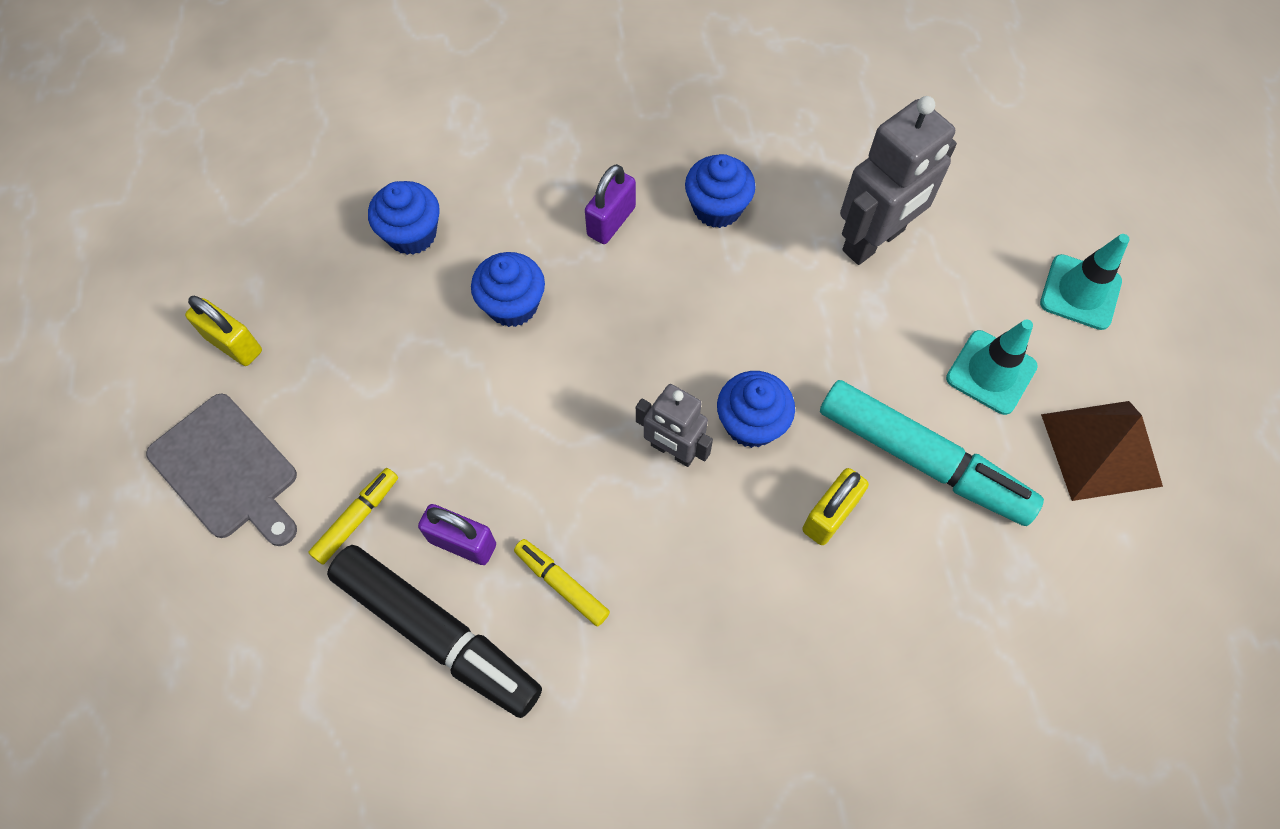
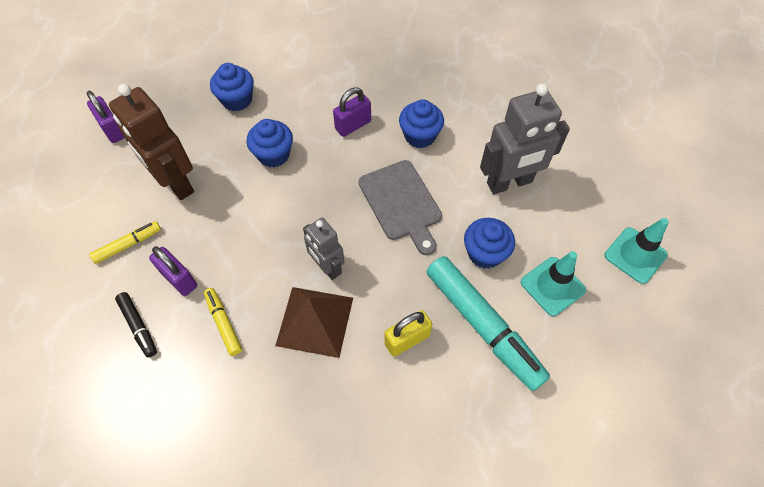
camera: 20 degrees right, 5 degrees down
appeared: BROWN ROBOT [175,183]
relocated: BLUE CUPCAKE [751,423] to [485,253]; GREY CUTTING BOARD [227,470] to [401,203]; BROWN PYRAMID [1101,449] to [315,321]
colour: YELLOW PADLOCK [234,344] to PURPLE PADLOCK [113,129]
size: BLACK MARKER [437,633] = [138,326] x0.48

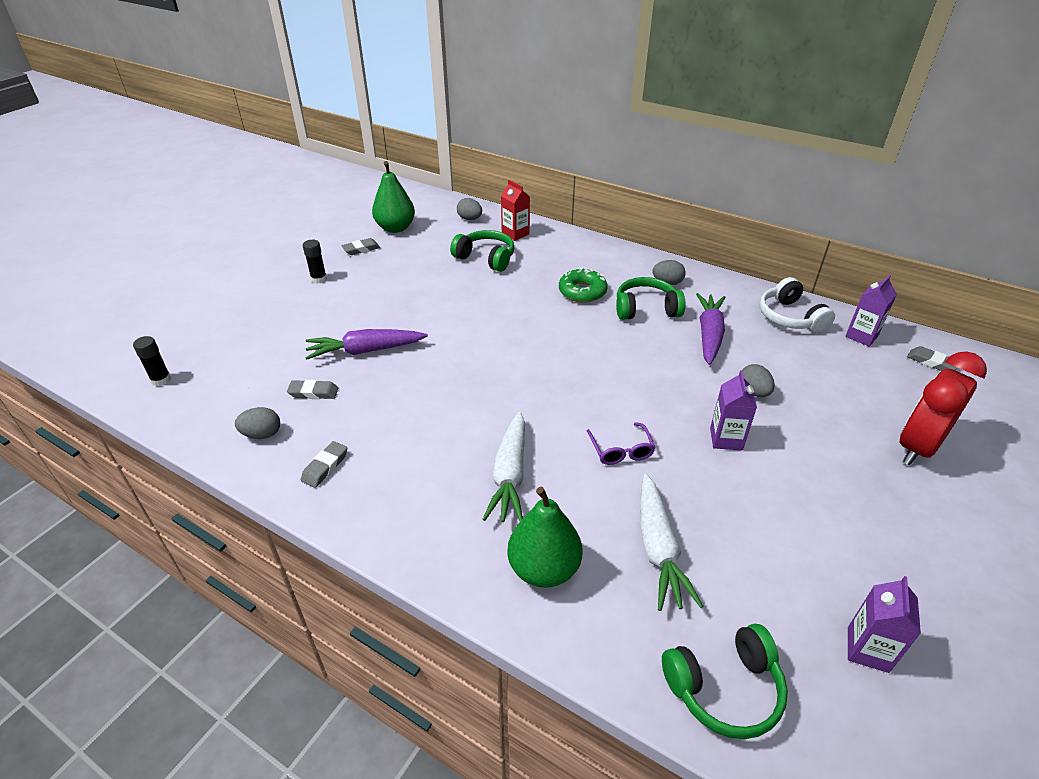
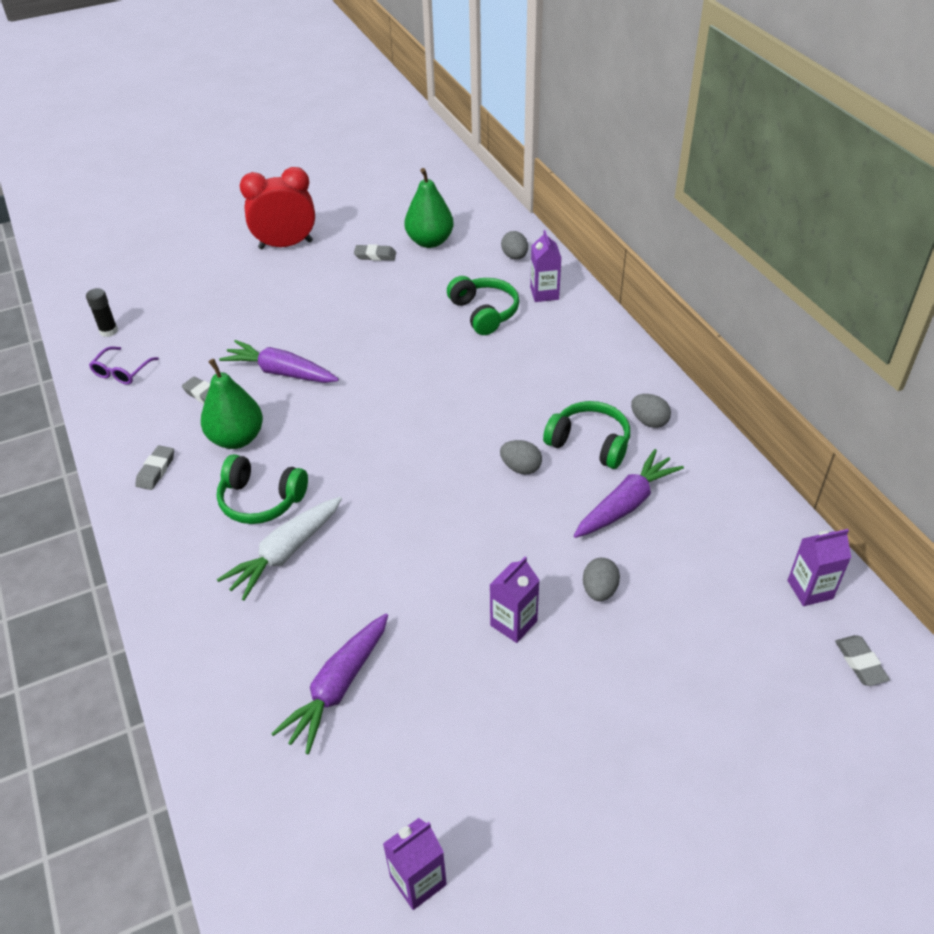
camera: 35 degrees right, 5 degrees up
missing: BLACK GLUE STICK [319,279]; GREEN DONUT [582,291]; WHITE HEADPHONES [790,317]
relocated: RED CLOCK [917,447] to [286,245]; GREY EGG [262,434] to [520,468]; PURPLE GLASSES [621,450] to [122,372]; GREEN PEAR [544,569] to [237,438]; GREEN HEADPHONES [724,688] to [261,500]
colour: RED CARTON [515,234] to PURPLE CARTON [544,293]; WHITE CARROT [658,549] to PURPLE CARROT [338,688]
spun: GREY ERASER [325,467] = [156,470] 45 degrees counterclockwise

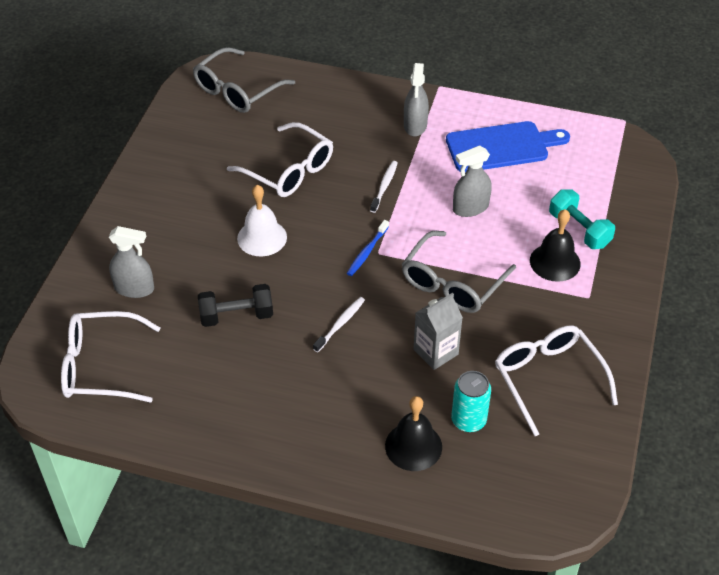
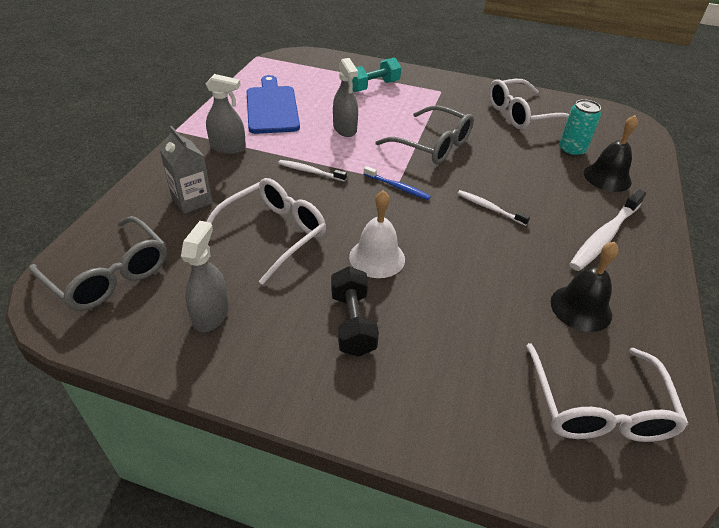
camera: 90 degrees left, 5 degrees down
appeared: WHITE TOOTHBRUSH [604,236]
relocated: BLACK BELL [555,262] to [581,308]; GREY SPRAY BOTTLE [134,288] to [211,314]; BLACK DUMBBELL [236,316] to [352,323]; GREY CARTON [435,352] to [192,200]

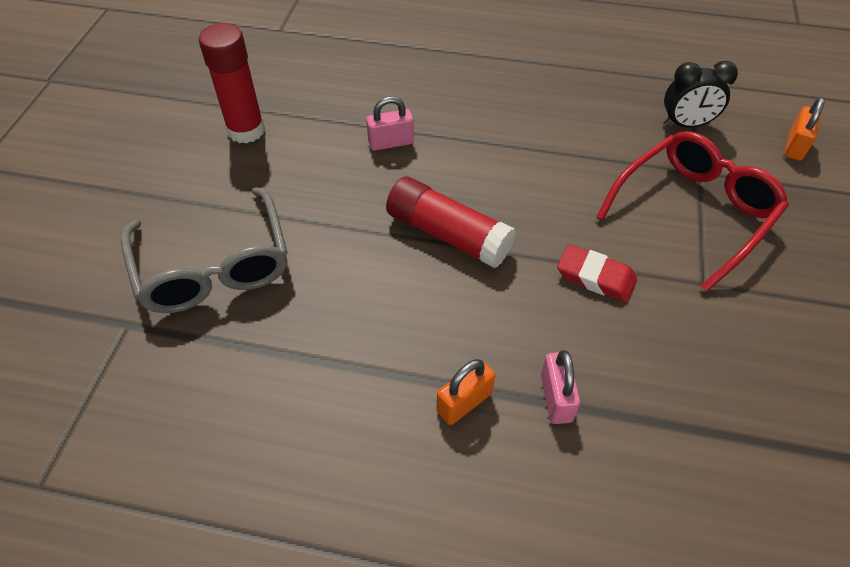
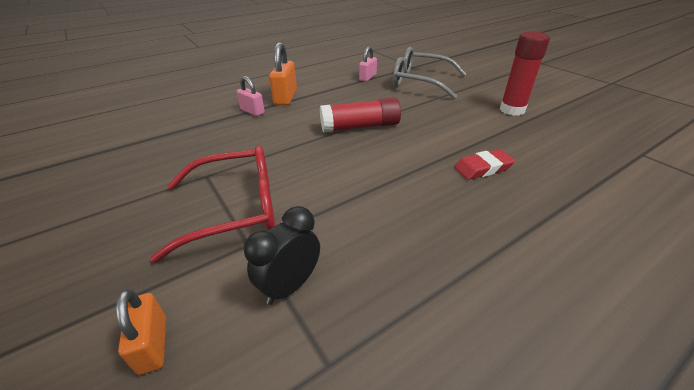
camera: 135 degrees right, 15 degrees down
relocated: PINK PADLOCK [391,143] to [367,77]; RED ERASER [595,277] to [483,168]
spun: RED GLASSES [693,212] = [234,209] 105 degrees counterclockwise
size: ORANGE PADLOCK [464,402] = [285,97] x1.57

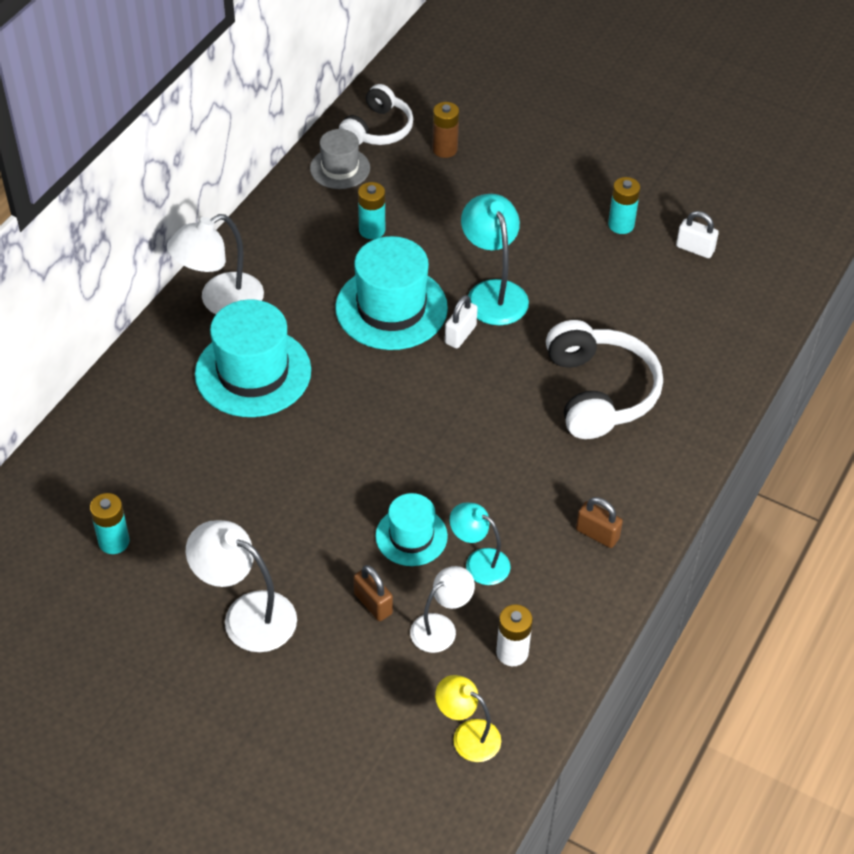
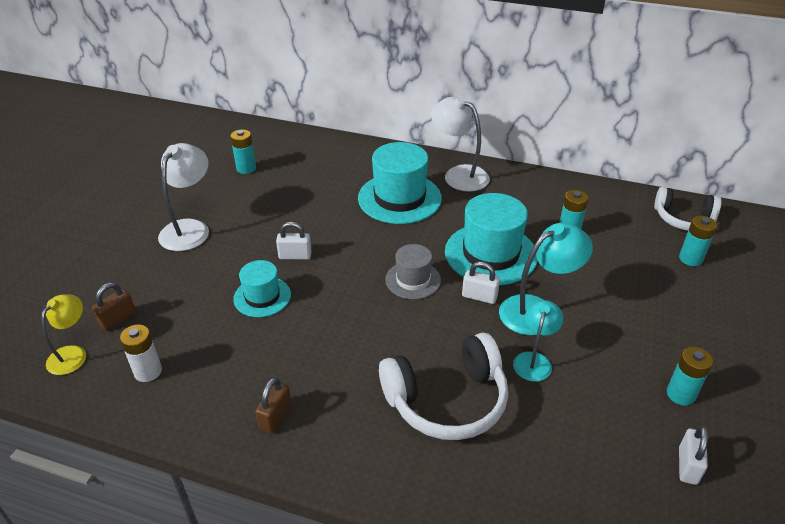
camera: 80 degrees right, 10 degrees down
missing: WHITE LAMP [441,627]
appeared: WHITE PADLOCK [295,256]
relocated: GREY HAT [340,168] to [413,280]; TURQUOISE LAMP [479,562] to [534,360]; BROWN PADLOCK [373,604] to [118,319]
colour: BROWN BATTERY [445,149] to TURQUOISE BATTERY [690,259]

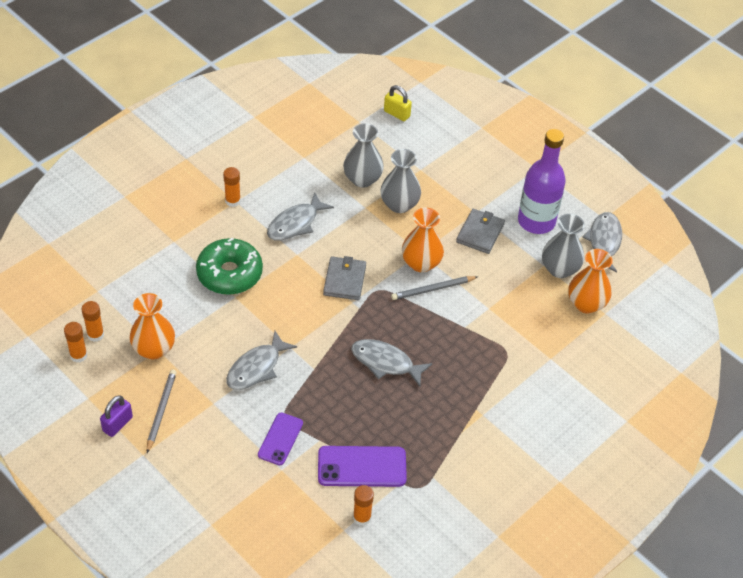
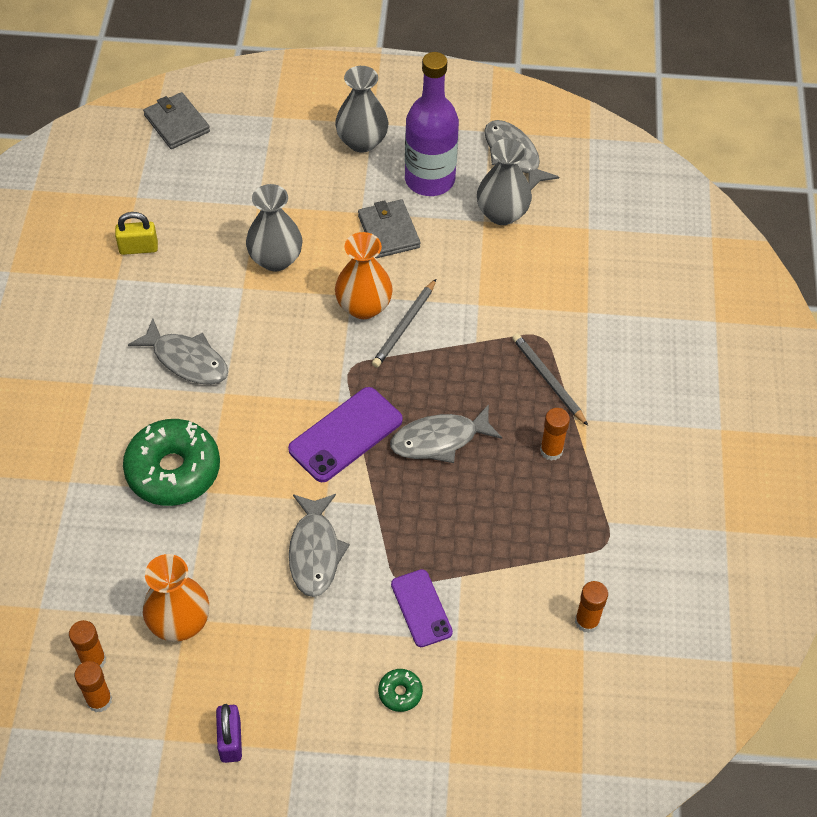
camera: 40 degrees left, 5 degrees up
missing: ORANGE VASE [586,304]
appeared: GREEN DONUT [400,693]
relocated: YELLOW PADLOCK [397,114] to [138,248]; GREY VASE [362,179] to [362,141]; ORANGE GLUE STICK [233,201] to [551,450]; GREY WALLET [344,280] to [177,123]; GREY PENCIL [161,411] to [548,380]; PURPLE PHONE [362,467] to [346,435]
spun: GREY FISH [295,224] = [187,360] 60 degrees counterclockwise

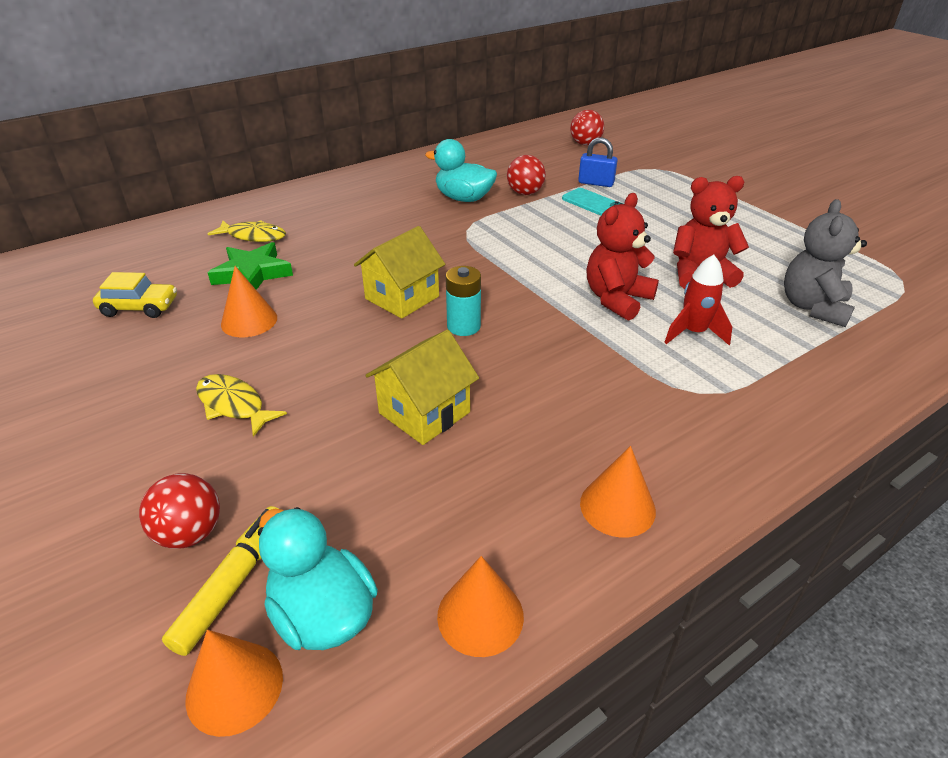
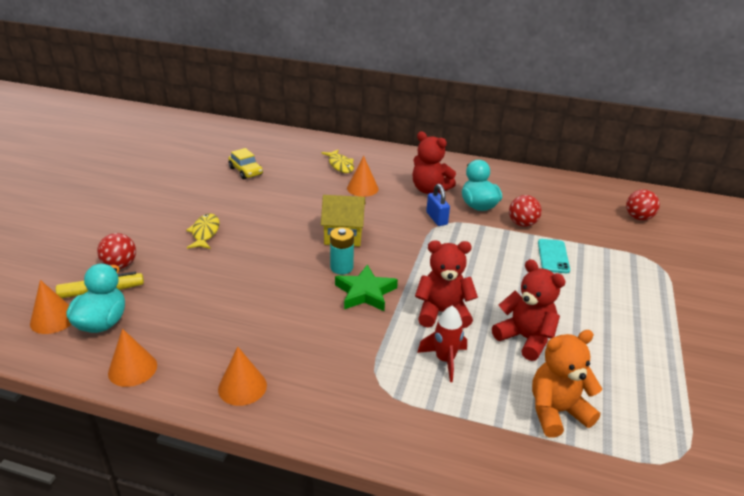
camera: 50 degrees right, 5 degrees down
missing: YELLOW HOUSE [424,412]
appeared: RED TEDDY BEAR [429,189]
relocated: BLUE PADLOCK [596,183] to [436,218]; GREEN STAR [252,273] to [365,293]; ORANGE CONE [249,321] to [362,188]
colour: GREY TEDDY BEAR [813,307] to ORANGE TEDDY BEAR [556,412]

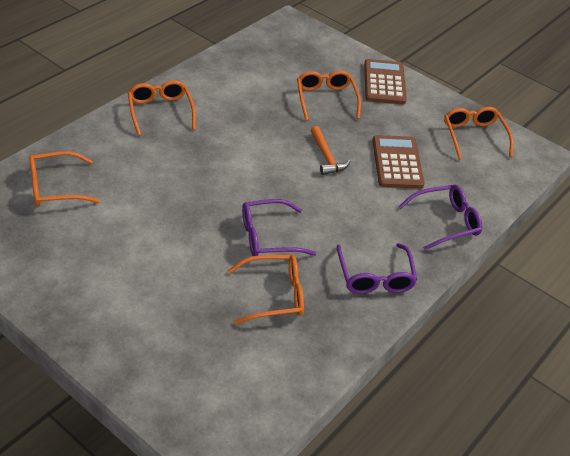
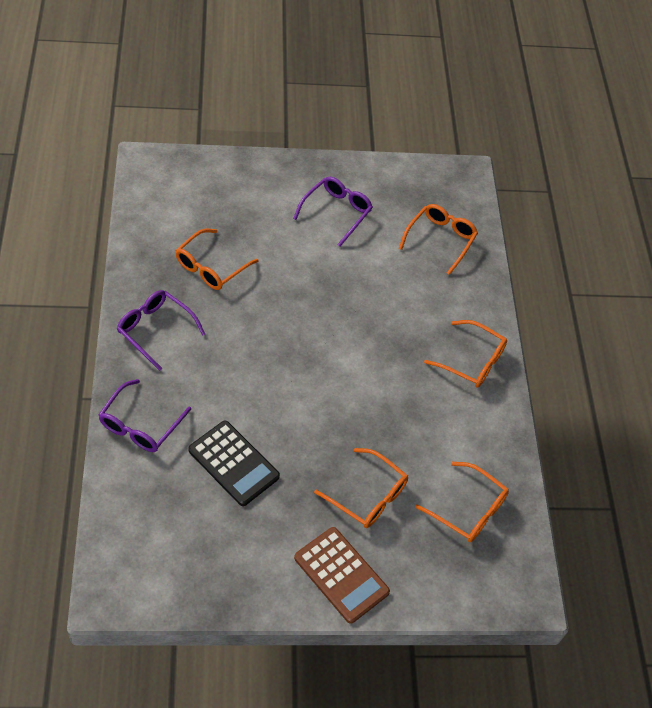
camera: 135 degrees right, 10 degrees up
missing: ORANGE HAMMER [326,157]
relocated: ORANGE GLASSES [474,137] to [468,509]; PURPLE GLASSES [269,237] to [336,213]
colour: BROWN CALCULATOR [397,162] to BLACK CALCULATOR [233,463]

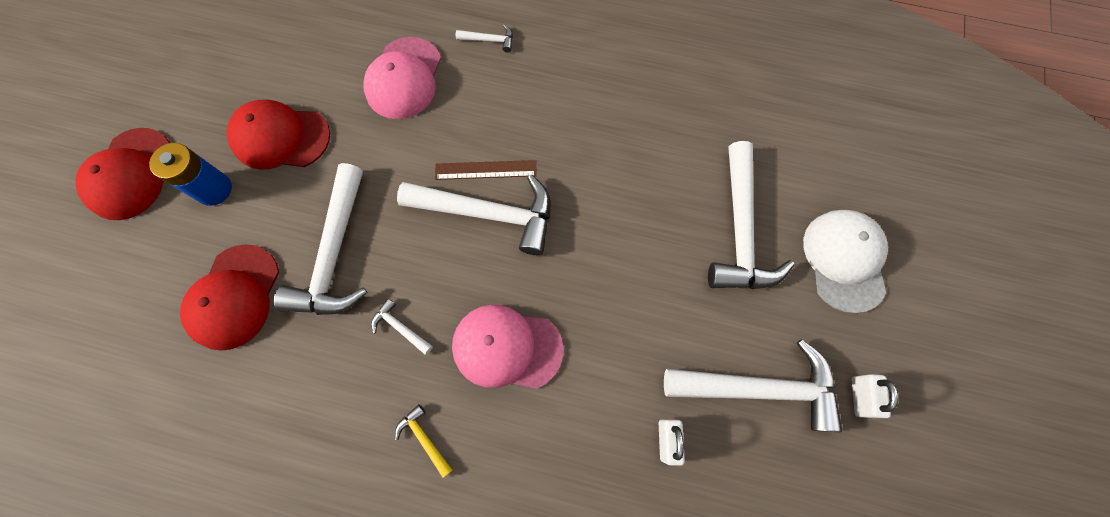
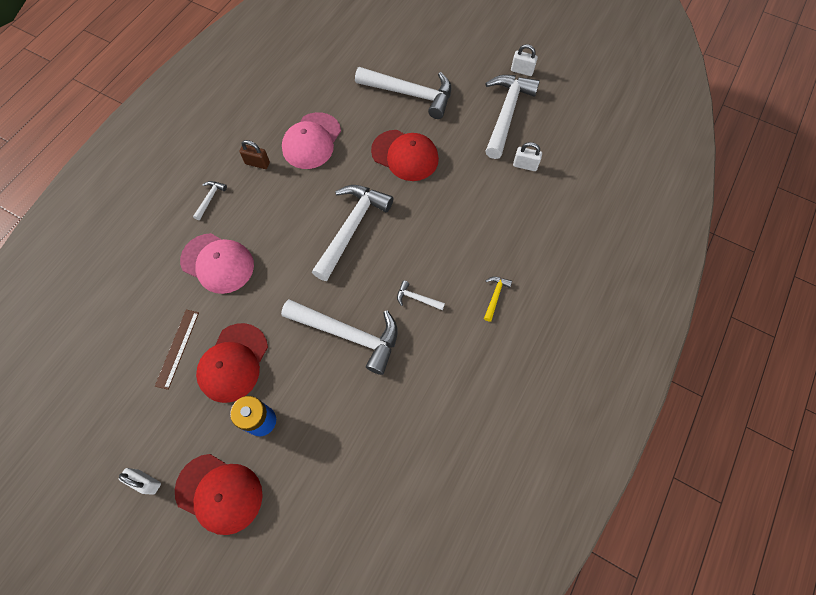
camera: 75 degrees left, 5 degrees down
missing: WHITE CAP [844,260]
appeared: BROWN PADLOCK [257,163]; WHITE PADLOCK [146,482]
relocated: BROWN RULER [486,170] to [177,348]; RED CAP [234,297] to [405,155]; PINK CAP [506,347] to [311,141]
spun: WHITE HAMMER [400,327] = [417,298] 60 degrees clockwise; YELLOW HAMMER [424,439] = [495,296] 135 degrees clockwise

